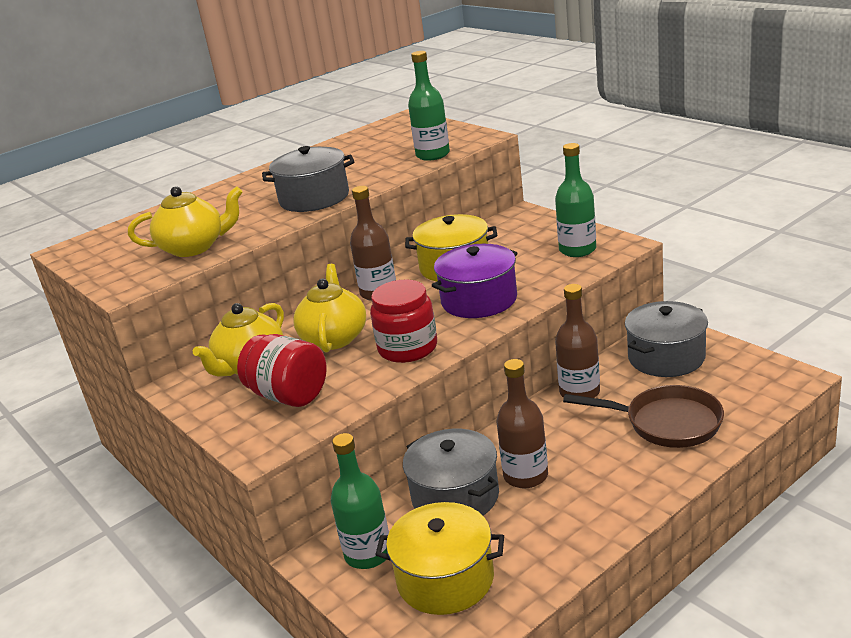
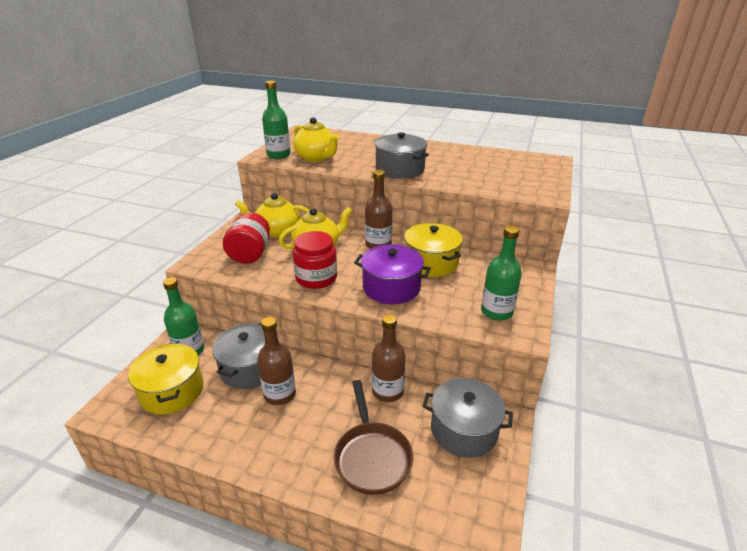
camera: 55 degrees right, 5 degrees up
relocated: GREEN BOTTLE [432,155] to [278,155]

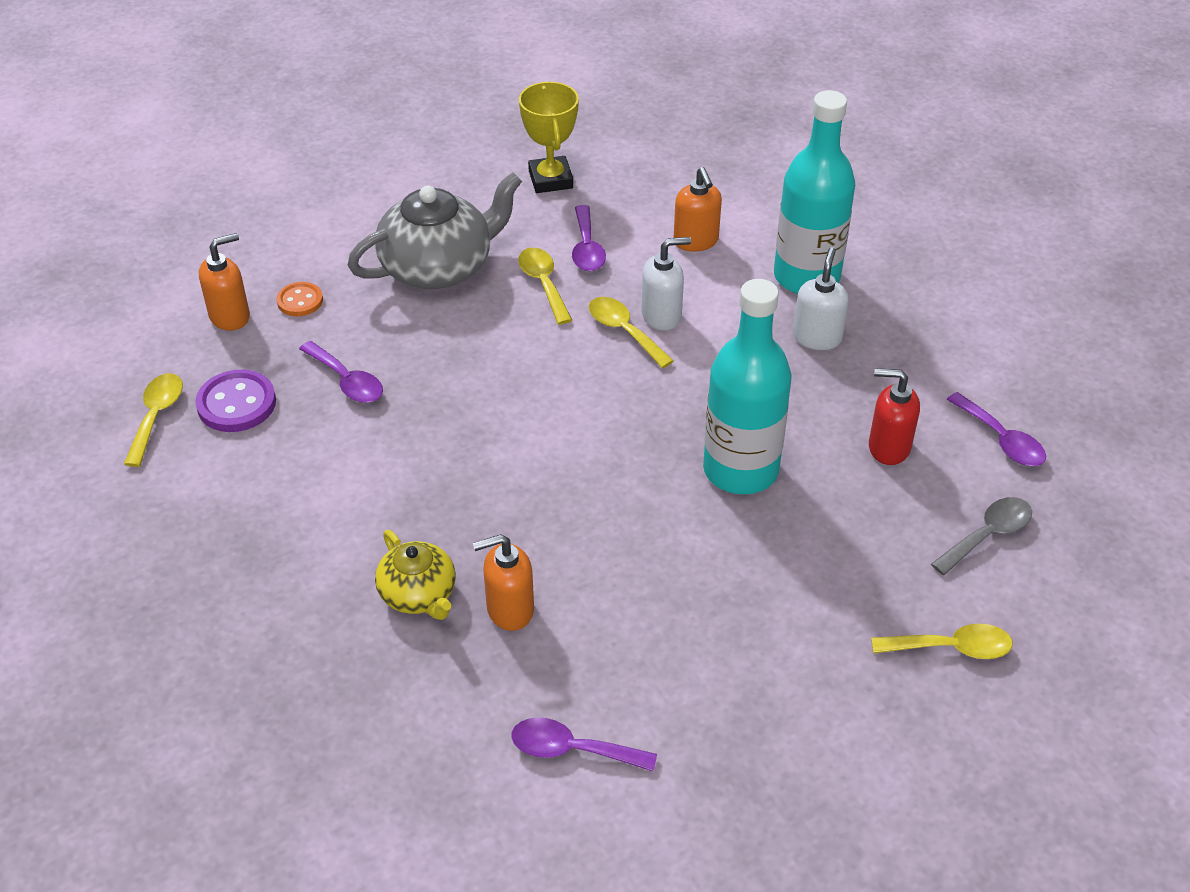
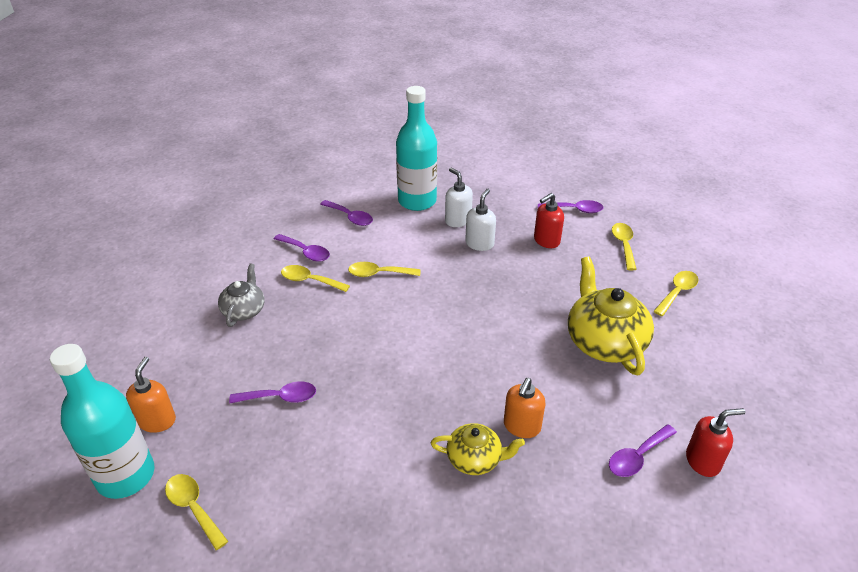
camera: 50 degrees left, 5 degrees down
missing: YELLOW TROPHY [550,179]; ORANGE BUTTON [300,301]; PURPLE BUTTON [236,404]
appeared: YELLOW TEAPOT [604,342]; RED SOAP DISPENSER [703,461]
relocated: WHITE SOAP DISPENSER [662,316] to [479,244]; TURQUOISE BOTTLE [740,470] to [126,475]
exchanged: ORANGE SOAP DISPENSER [696,241] to PURPLE SPOON [350,217]
colour: GREY SPOON [988,535] to YELLOW SPOON [623,245]
size: GREY TEAPOT [439,267] = [244,310] x0.57

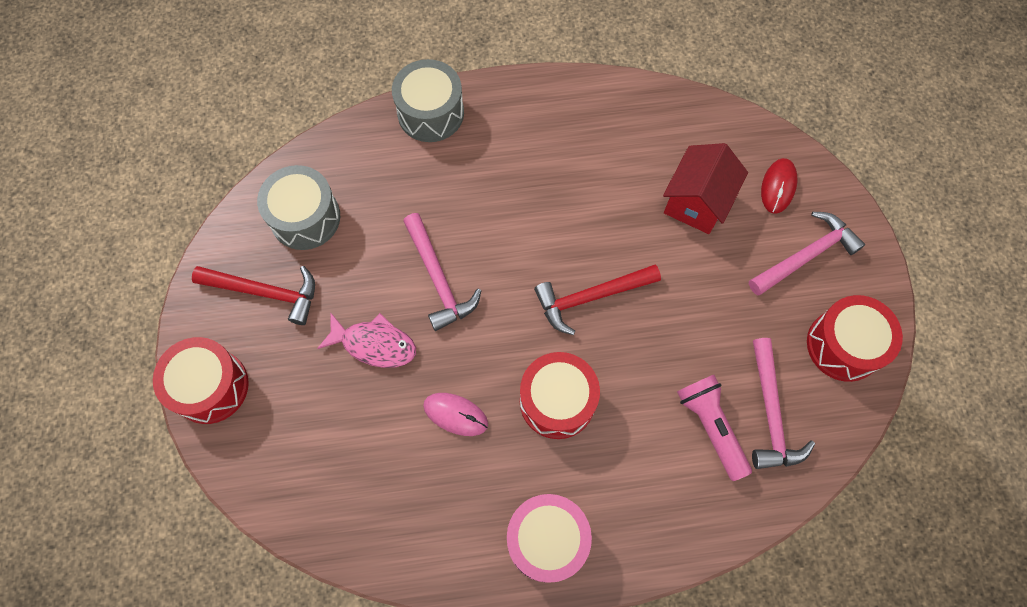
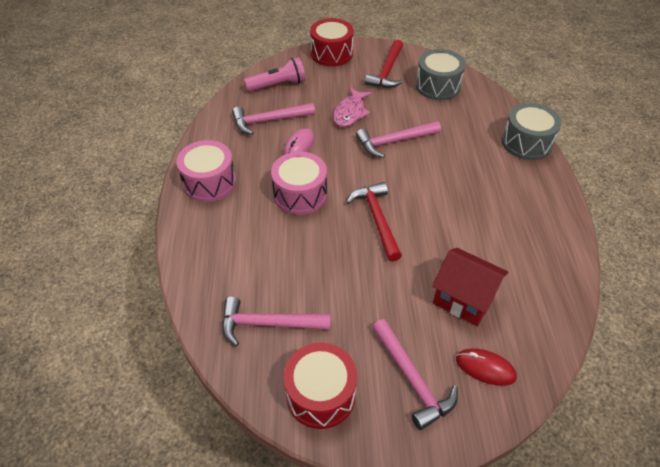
camera: 95 degrees right, 20 degrees down
appeared: PINK HAMMER [269,120]
relocated: PINK FLASHLIGHT [711,426] to [278,85]
colour: RED DRUM [557,401] to PINK DRUM [300,194]

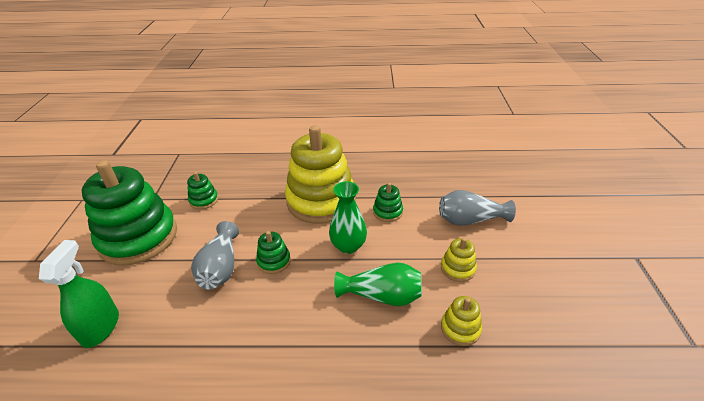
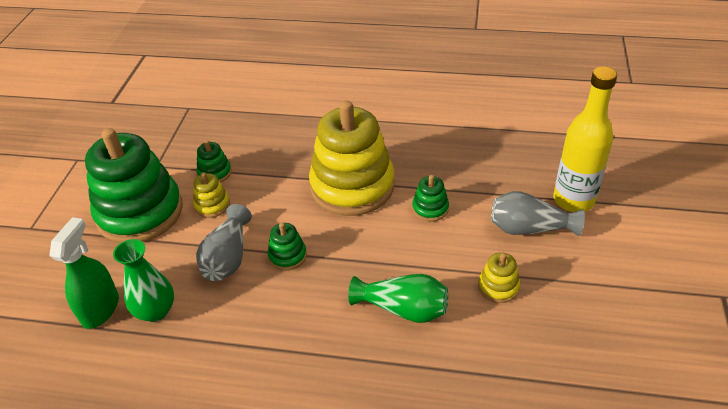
camera: 10 degrees right, 5 degrees up
appeared: YELLOW BOTTLE [573,200]
relocated: GREEN VASE [348,246] to [155,311]; YELLOW STACKING TOY [460,328] to [212,205]

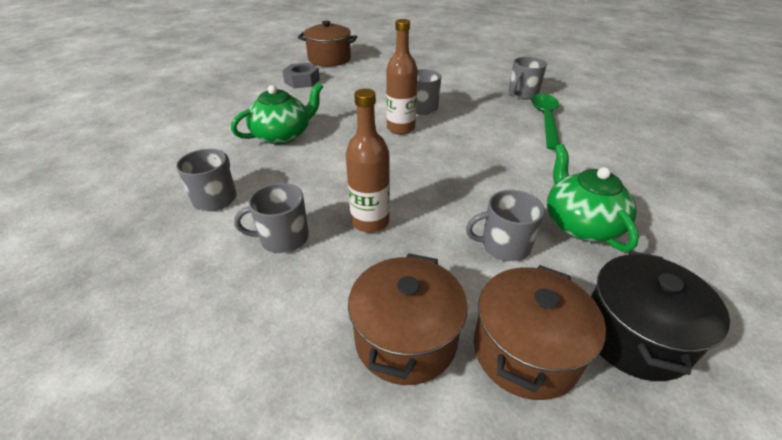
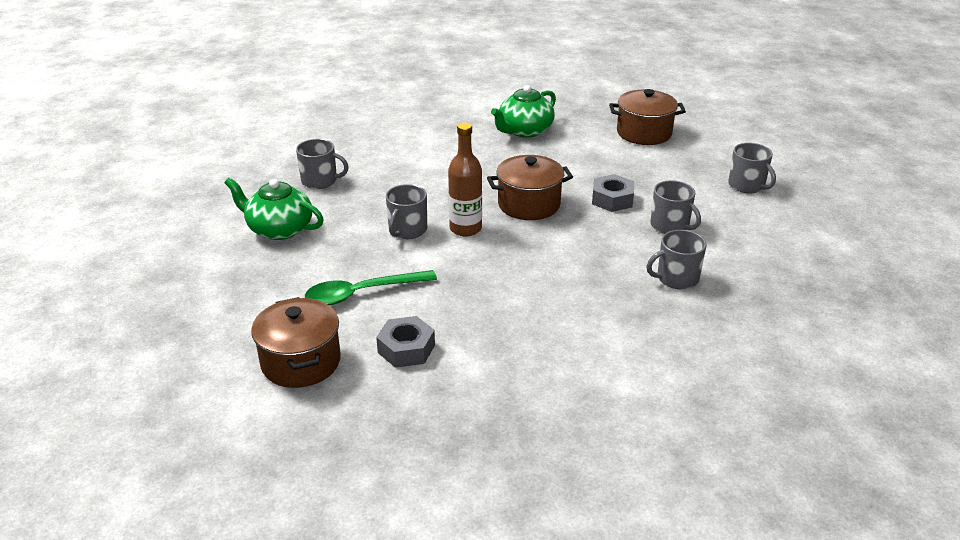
camera: 120 degrees left, 5 degrees down
missing: BLACK POT [634,336]
relocated: GREEN TEAPOT [283,135] to [279,229]; GREEN SPOON [545,120] to [362,293]; GREY MUG [504,245] to [747,185]; BROWN POT [405,339] to [529,204]
exchanged: BROWN BOTTLE [370,221] to GREY NUT [612,199]

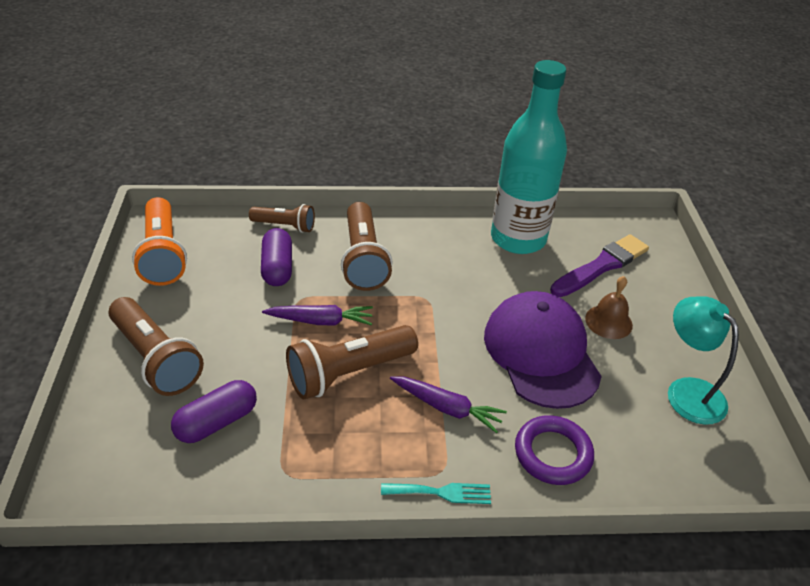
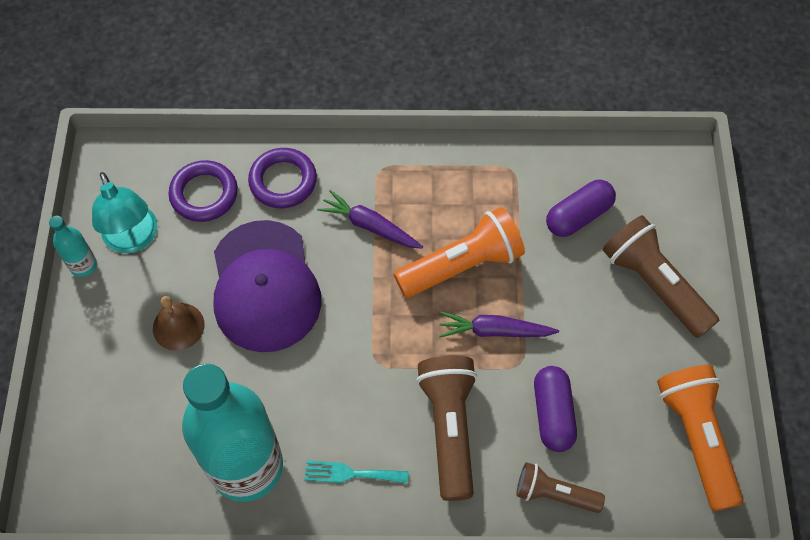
camera: 175 degrees left, 20 degrees up
missing: PURPLE BRUSH [601,266]
appeared: PURPLE RING [204,194]; TURQUOISE BOTTLE [83,265]
relocated: TURQUOISE FORK [440,492] to [352,473]
colour: BROWN FLASHLIGHT [349,373] to ORANGE FLASHLIGHT [462,265]

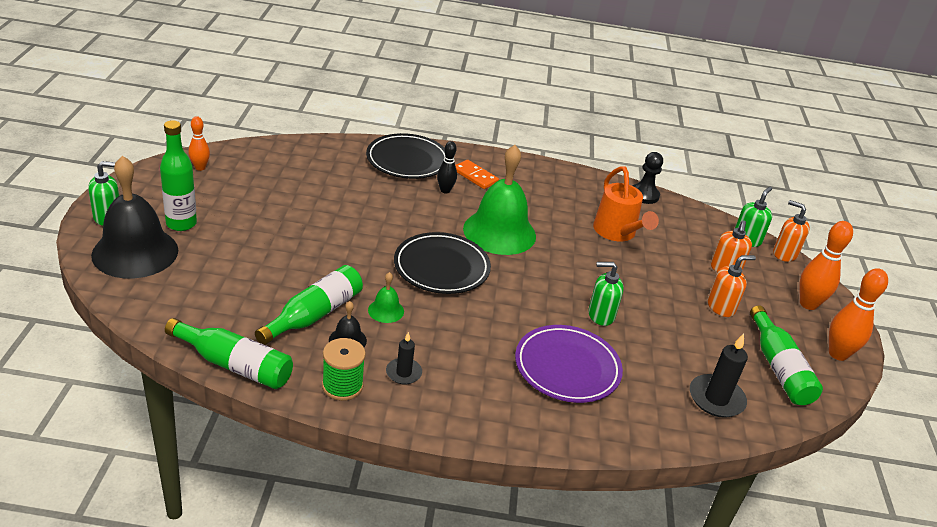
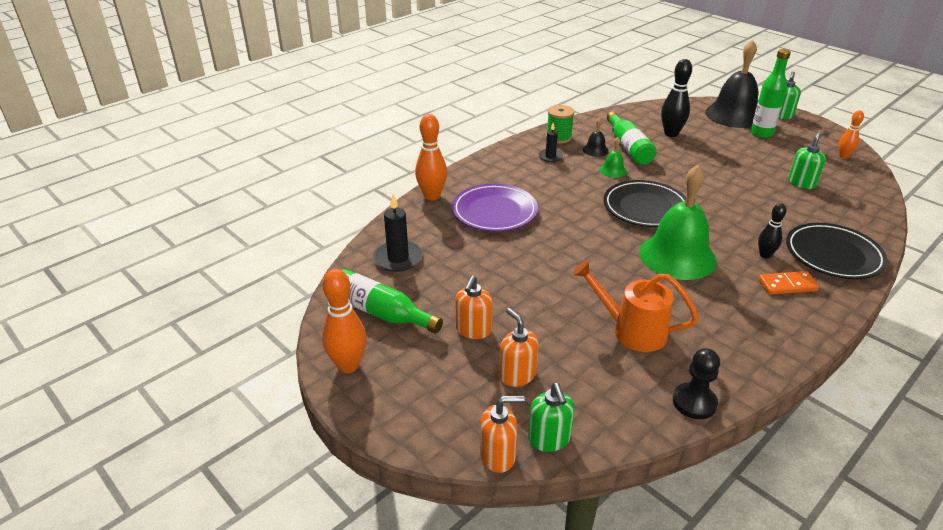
camera: 135 degrees right, 0 degrees up
missing: GREEN BOTTLE [234,365]
appeared: BLACK BOWLING PIN [671,133]
relocated: ORANGE BOWLING PIN [808,304] to [432,196]; GREEN SOAP DISPENSER [600,315] to [801,183]

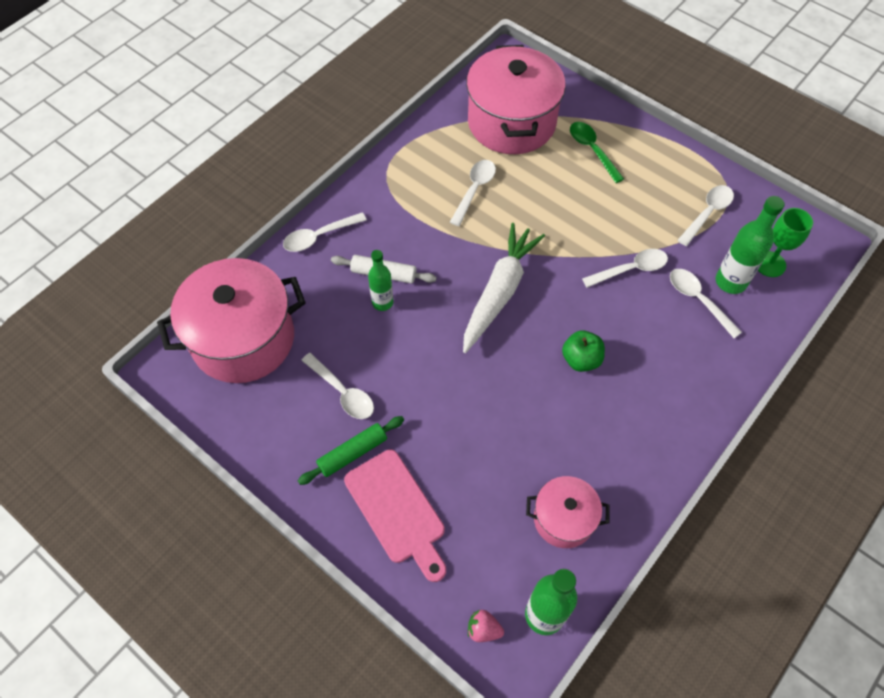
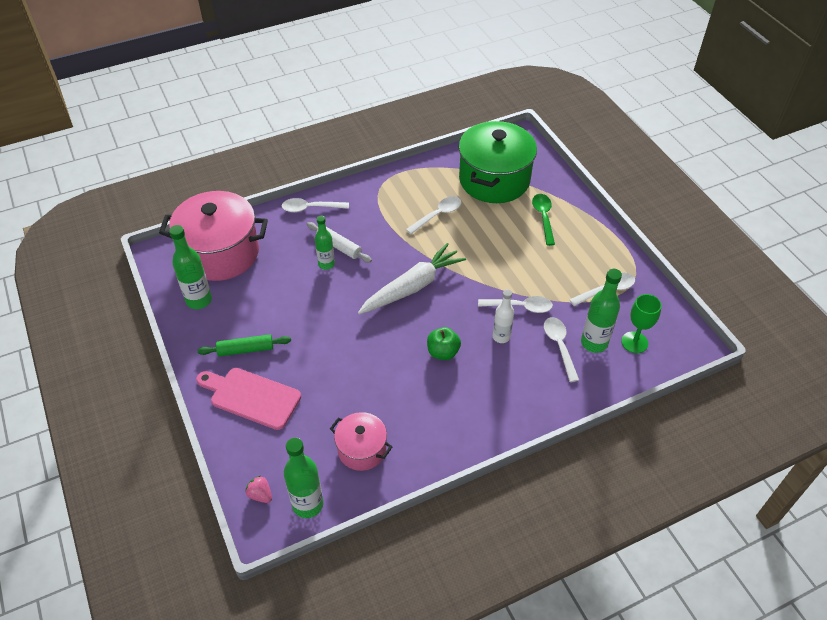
camera: 25 degrees right, 10 degrees down
missing: WHITE SPOON [343,392]
appeared: GREEN BOTTLE [199,300]; WHITE BOTTLE [501,337]
colour: PINK POT [511,122] to GREEN POT [494,180]
spun: PINK CUTTING BOARD [397,511] = [251,397] 120 degrees clockwise

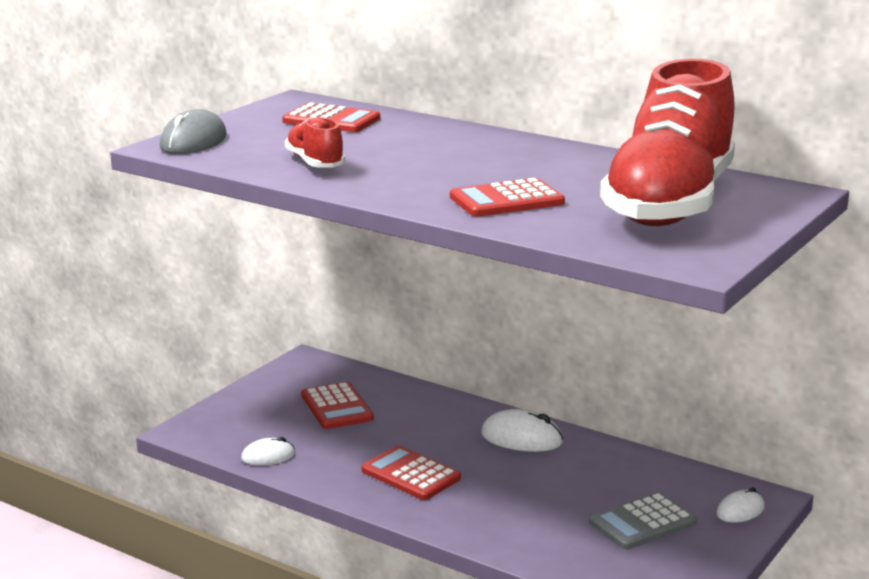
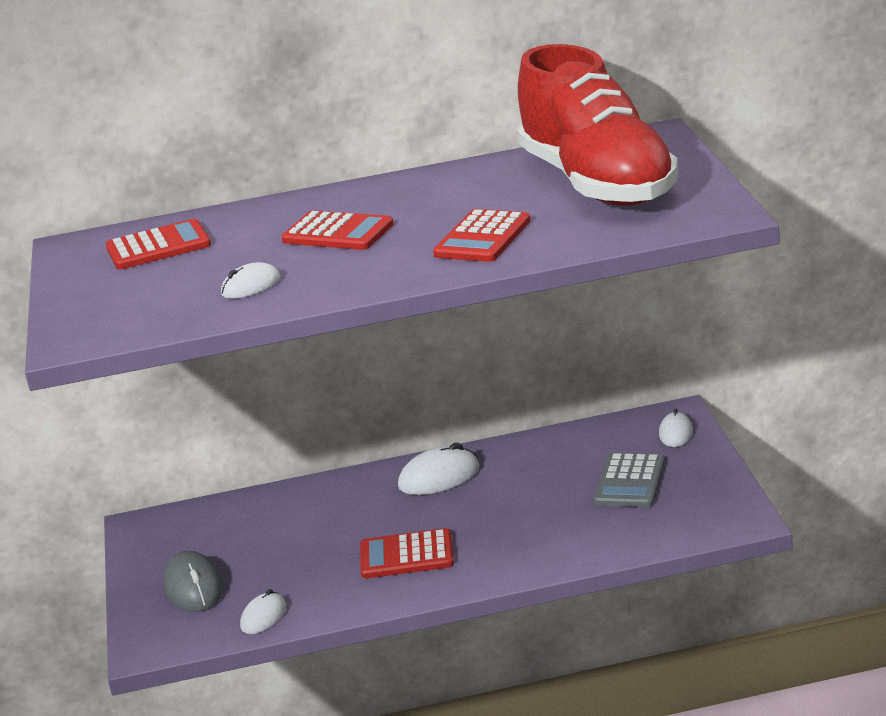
camera: 40 degrees left, 5 degrees up
relocated: GREY MOUSE [193,141] to [194,587]; RED CALCULATOR [337,407] to [338,233]
exchanged: RED SHOE [315,163] to WHITE MOUSE [251,286]

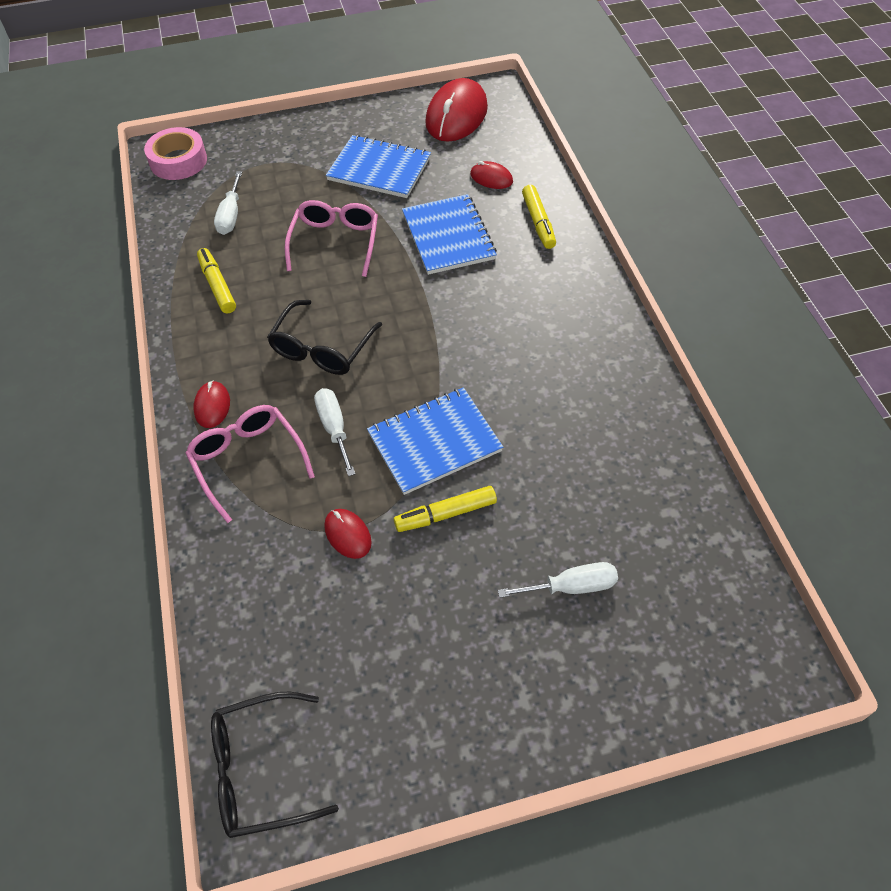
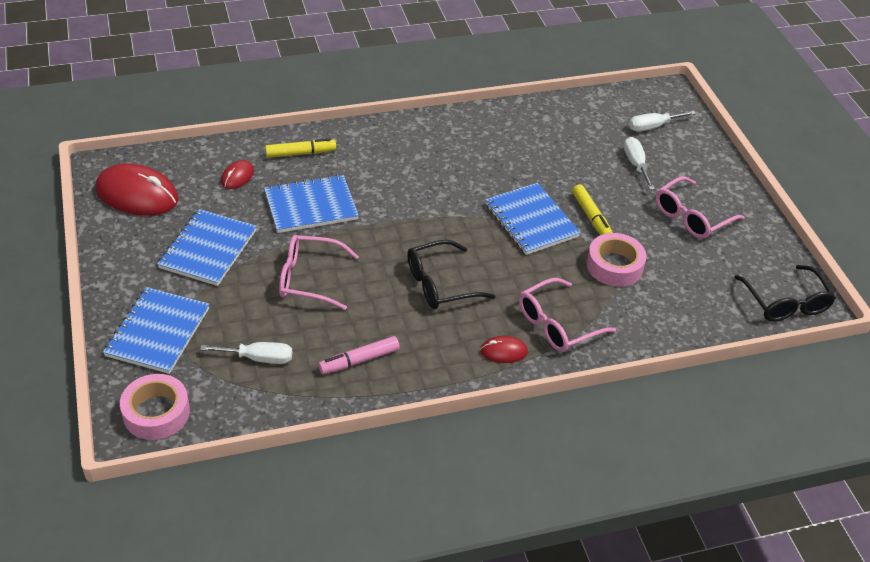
camera: 95 degrees left, 10 degrees down
appeared: PINK GLASSES [691,217]; BLUE NOTEBOOK [157,332]
relocated: WHITE SCREWDRIVER [334,428] to [653,127]
exchanged: RED MOUSE [348,534] to PINK TAPE [614,266]
colour: YELLOW MARKER [217,286] to PINK MARKER [359,360]
spun: BLACK GLASSES [322,349] = [440,284] 135 degrees clockwise

